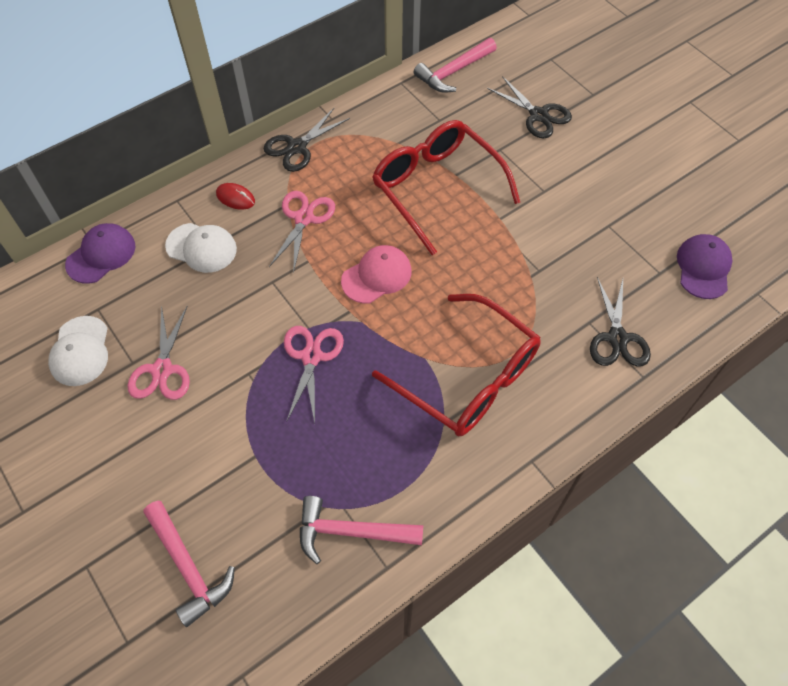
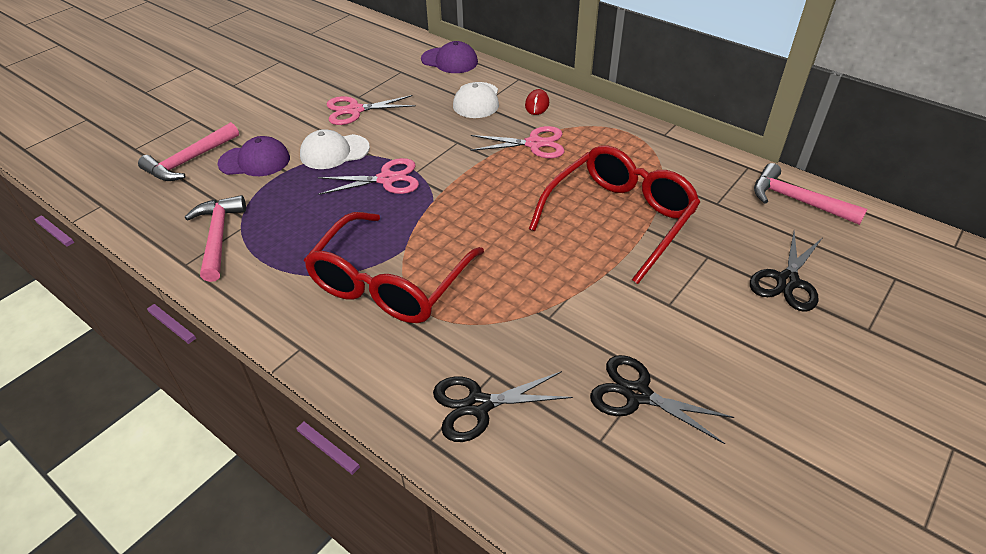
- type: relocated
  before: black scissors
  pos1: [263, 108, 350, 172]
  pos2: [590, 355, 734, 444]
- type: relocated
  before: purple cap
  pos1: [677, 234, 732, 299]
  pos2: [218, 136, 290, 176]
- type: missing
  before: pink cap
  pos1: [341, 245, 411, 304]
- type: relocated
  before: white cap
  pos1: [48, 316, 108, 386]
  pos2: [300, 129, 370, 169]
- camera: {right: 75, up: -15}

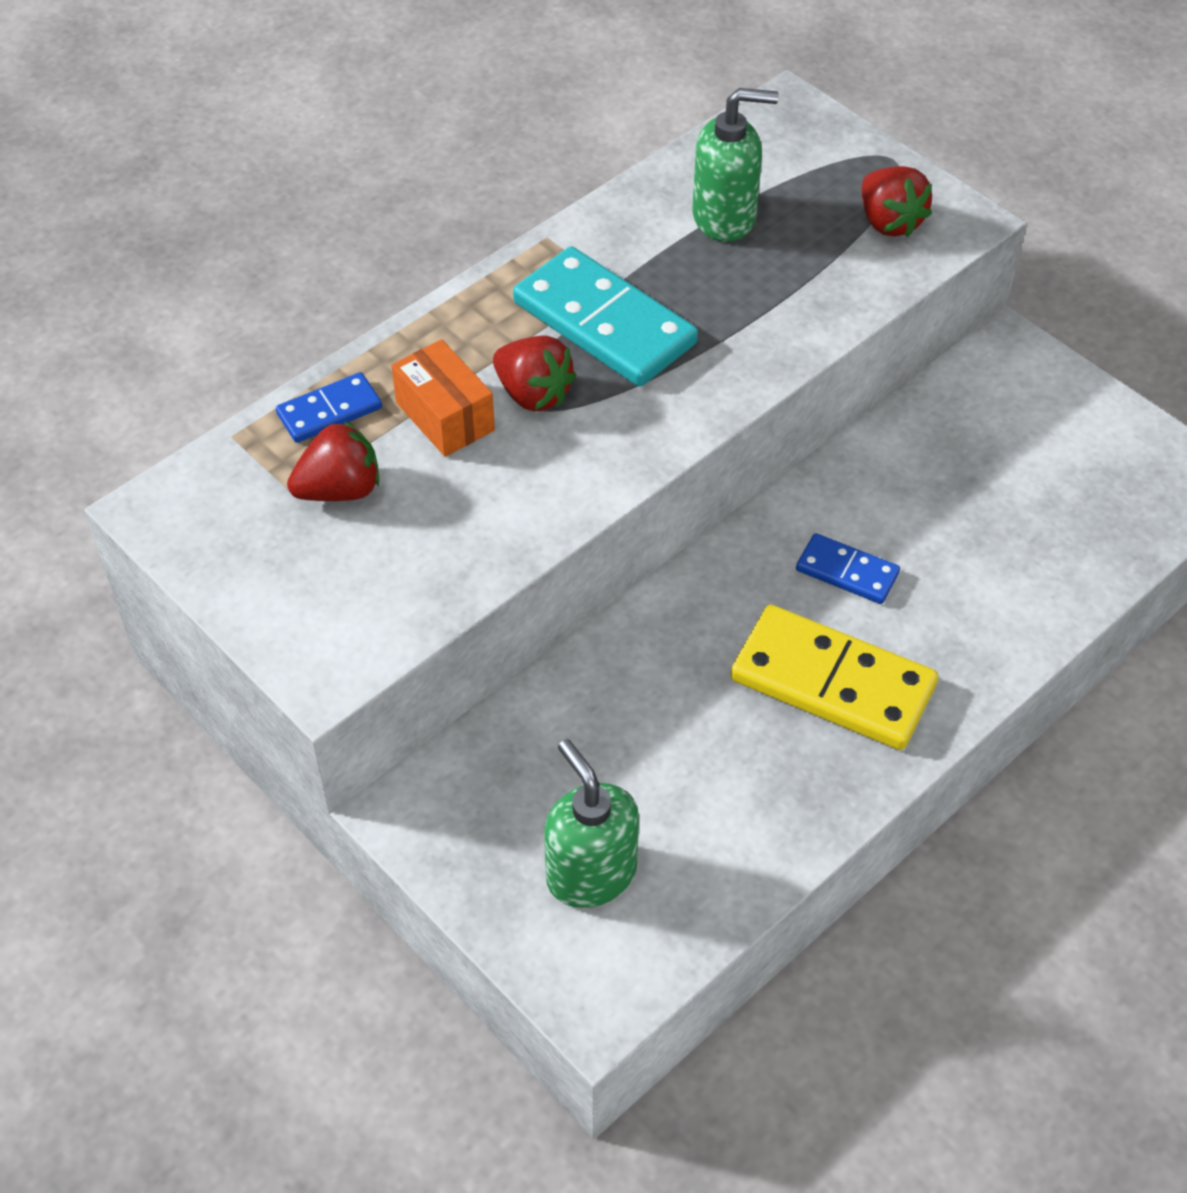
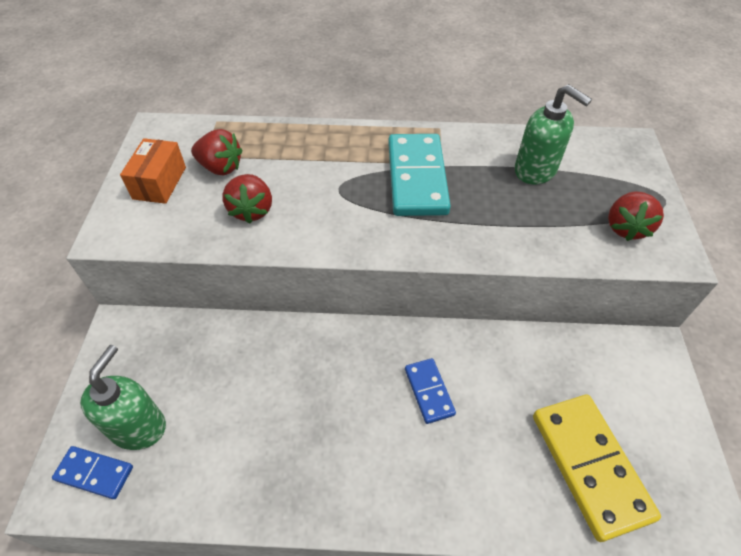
- type: relocated
  before: red strawberry
  pos1: [493, 335, 576, 411]
  pos2: [222, 174, 272, 224]
- type: relocated
  before: orange box
  pos1: [391, 339, 495, 457]
  pos2: [120, 138, 186, 204]
- type: relocated
  before: blue domino
  pos1: [276, 372, 382, 443]
  pos2: [52, 446, 133, 499]
- type: relocated
  before: yellow domino
  pos1: [731, 605, 938, 750]
  pos2: [533, 394, 661, 542]
- camera: {right: 45, up: 0}

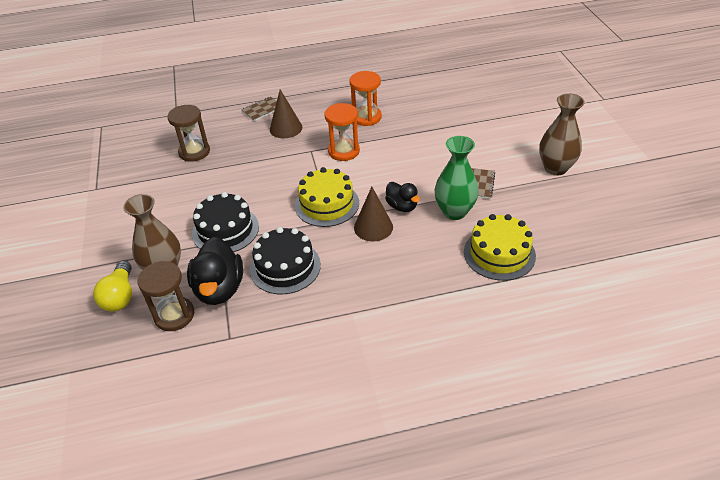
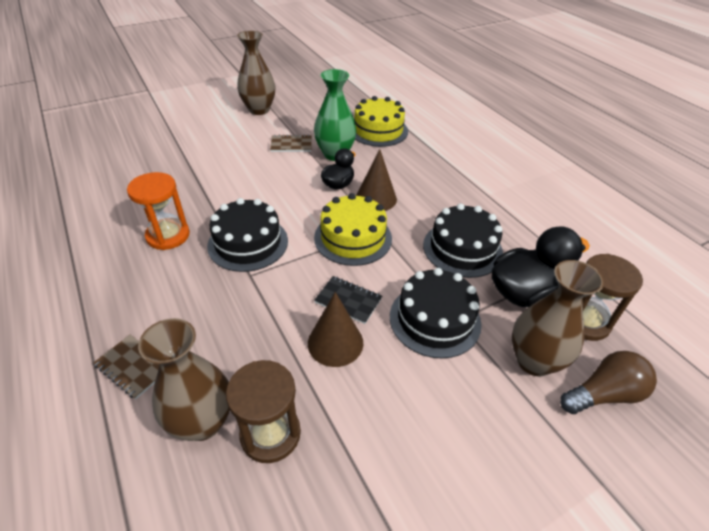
- type: relocated
  before: brown cone
  pos1: [270, 89, 302, 138]
  pos2: [308, 292, 363, 367]
- type: exchanged
  before: orange hourglass
  after: black cake
  pos1: [325, 103, 360, 161]
  pos2: [207, 198, 288, 272]
- type: colour
  before: yellow light bulb
  after: brown light bulb
  pos1: [93, 261, 132, 312]
  pos2: [560, 351, 657, 414]
- type: appeared
  after: black notebook
  pos2: [314, 276, 382, 324]
- type: appeared
  after: brown vase
  pos2: [138, 318, 230, 441]
- camera: {right: -110, up: 0}

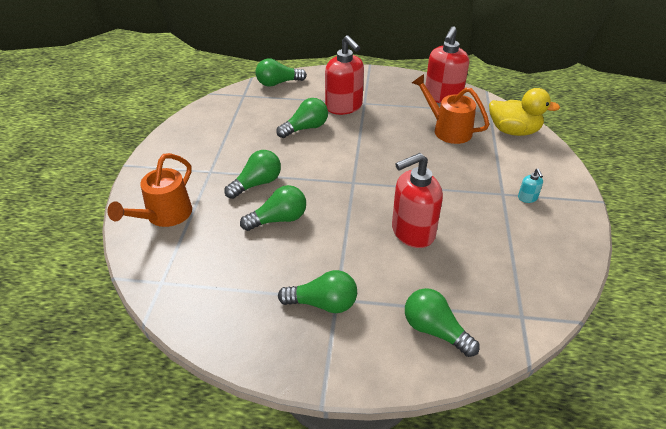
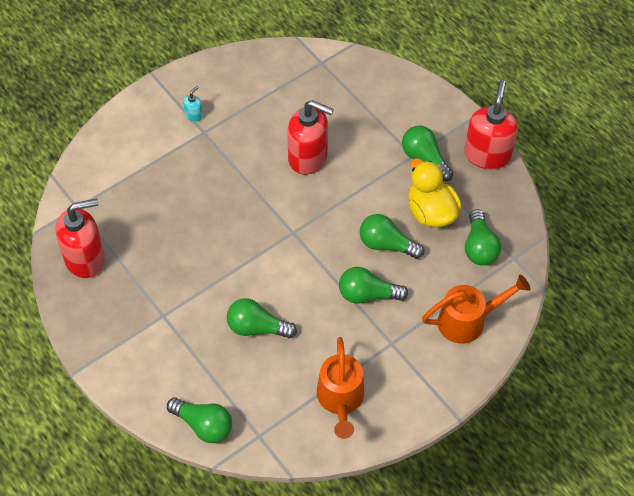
- type: relocated
  before: red soap dispenser
  pos1: [325, 35, 364, 115]
  pos2: [464, 80, 518, 169]
- type: relocated
  before: orange watering can
  pos1: [412, 74, 490, 144]
  pos2: [317, 337, 364, 439]
- type: relocated
  before: yellow duck
  pos1: [489, 88, 560, 136]
  pos2: [408, 158, 462, 228]
- type: relocated
  before: green light bulb
  pos1: [405, 288, 480, 357]
  pos2: [465, 209, 501, 266]
- camera: {right: -135, up: 15}

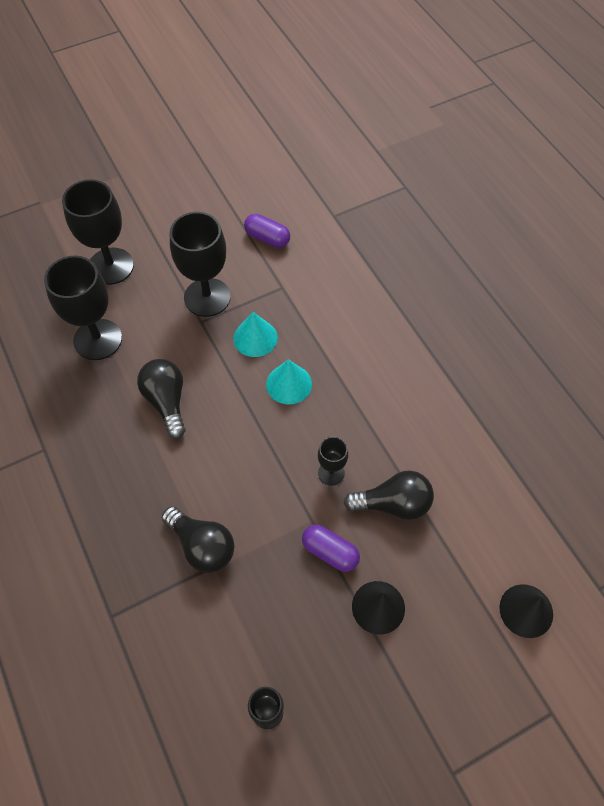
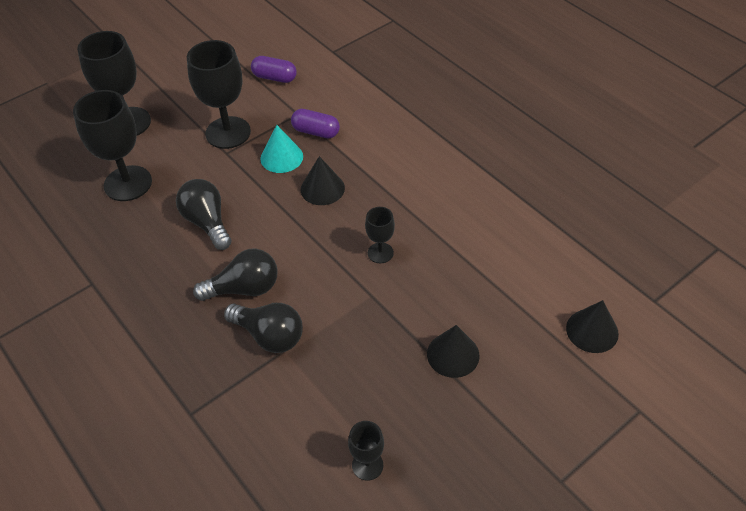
- type: colour
  before: turquoise cone
  after: black cone
  pos1: [266, 359, 312, 404]
  pos2: [301, 156, 345, 205]
- type: relocated
  before: black light bulb
  pos1: [344, 470, 434, 520]
  pos2: [193, 249, 277, 301]
- type: relocated
  before: purple capsule
  pos1: [302, 525, 360, 572]
  pos2: [291, 109, 340, 138]
- camera: {right: -10, up: -10}

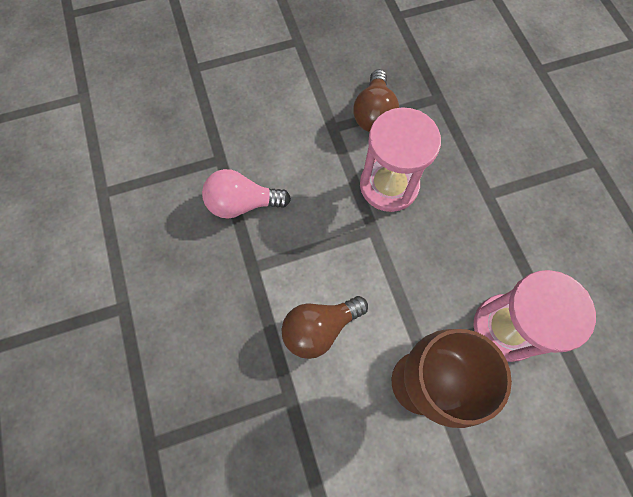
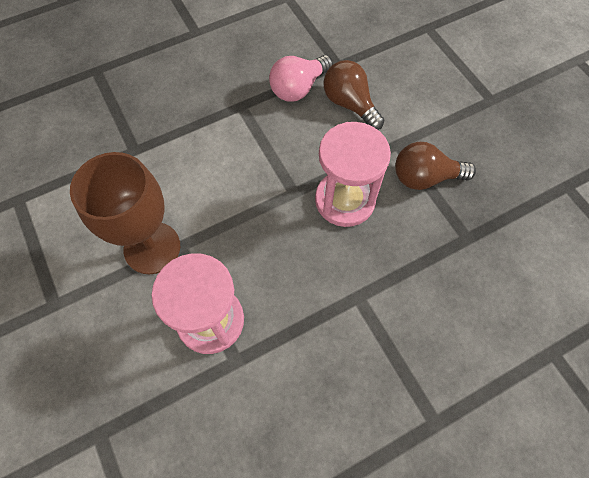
- type: spun
  before: pink light bulb
  pos1: [202, 169, 291, 218]
  pos2: [269, 55, 333, 102]
  turn: -120
- type: relocated
  before: brown light bulb
  pos1: [282, 296, 368, 359]
  pos2: [323, 60, 384, 130]
- camera: {right: 80, up: -5}

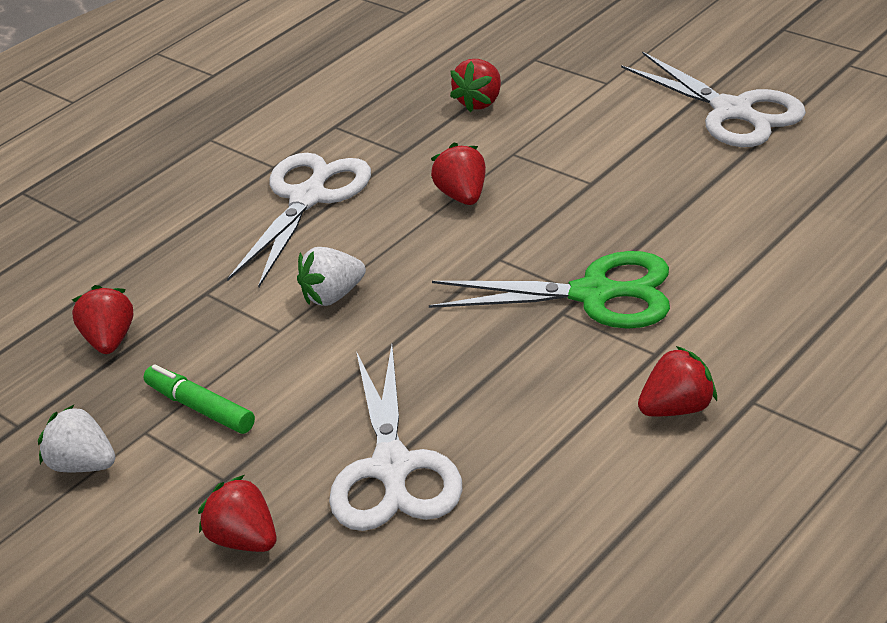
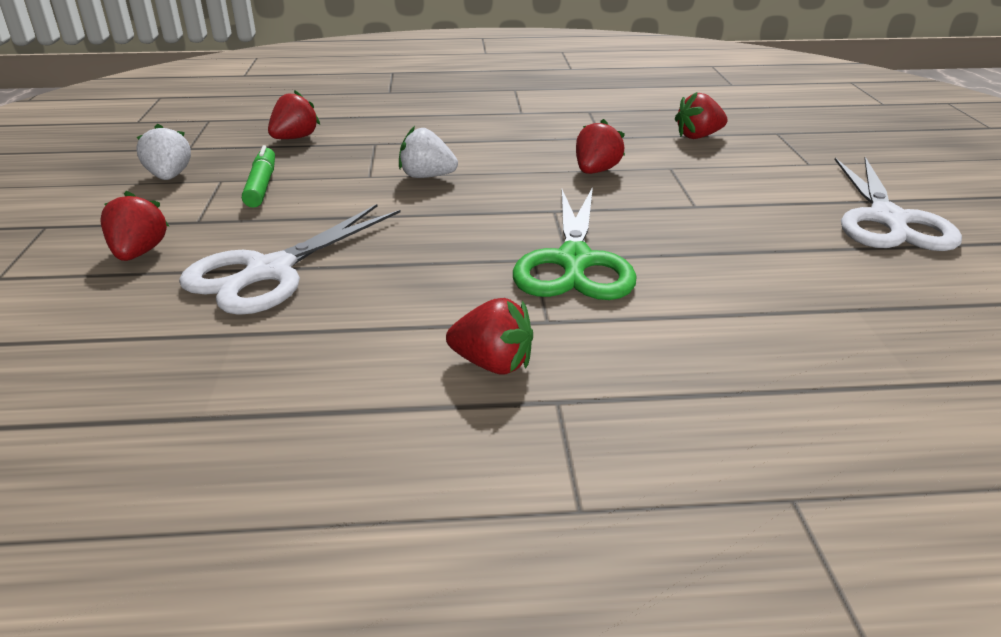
- type: missing
  before: white scissors
  pos1: [227, 153, 371, 287]
- type: spun
  before: green scissors
  pos1: [429, 251, 670, 329]
  pos2: [513, 187, 637, 300]
  turn: 45
- camera: {right: 40, up: -5}

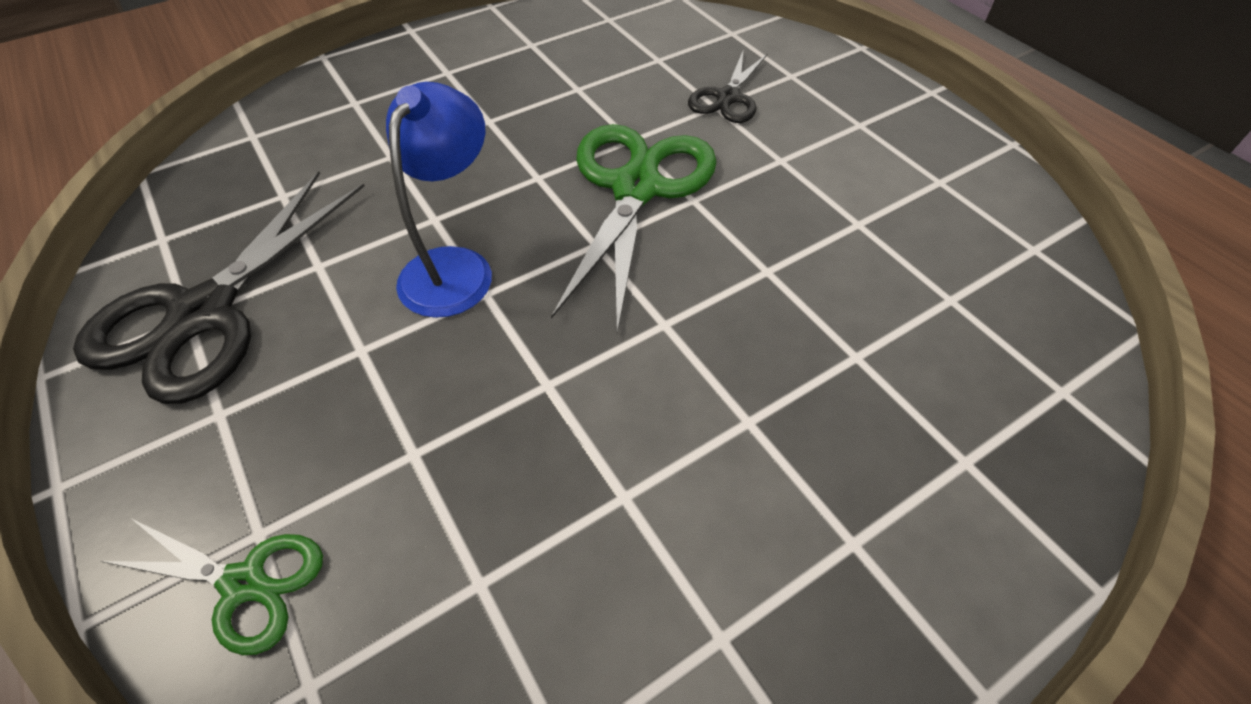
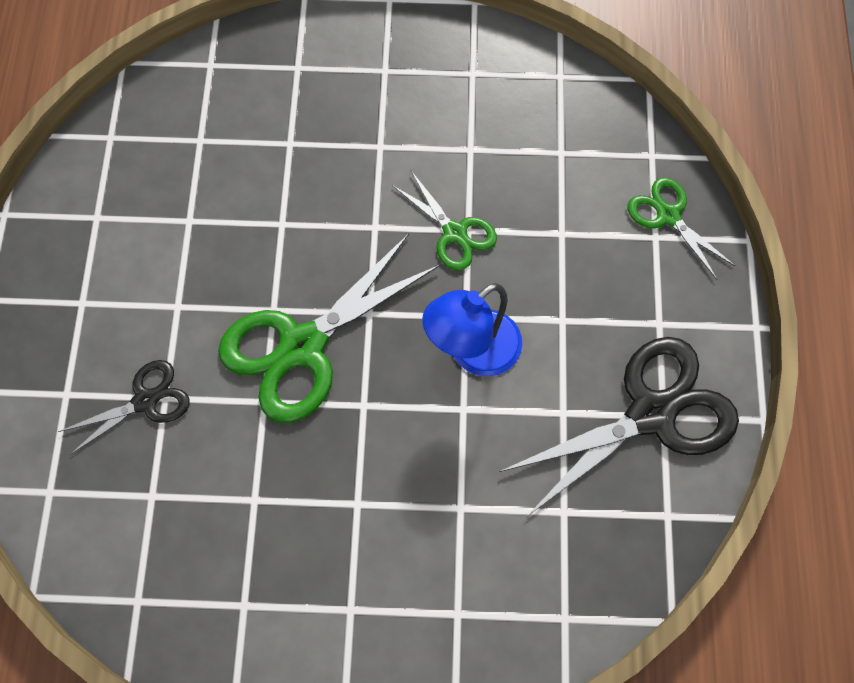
- type: appeared
  after: green scissors
  pos2: [392, 171, 497, 270]
- camera: {right: -145, up: 15}

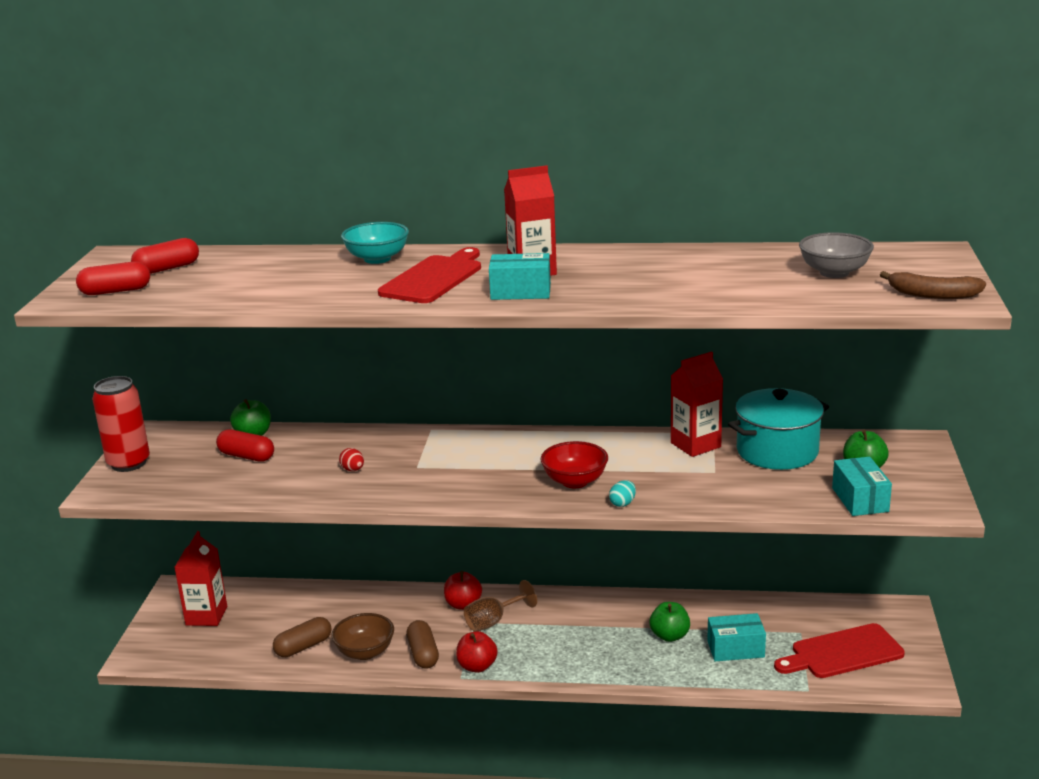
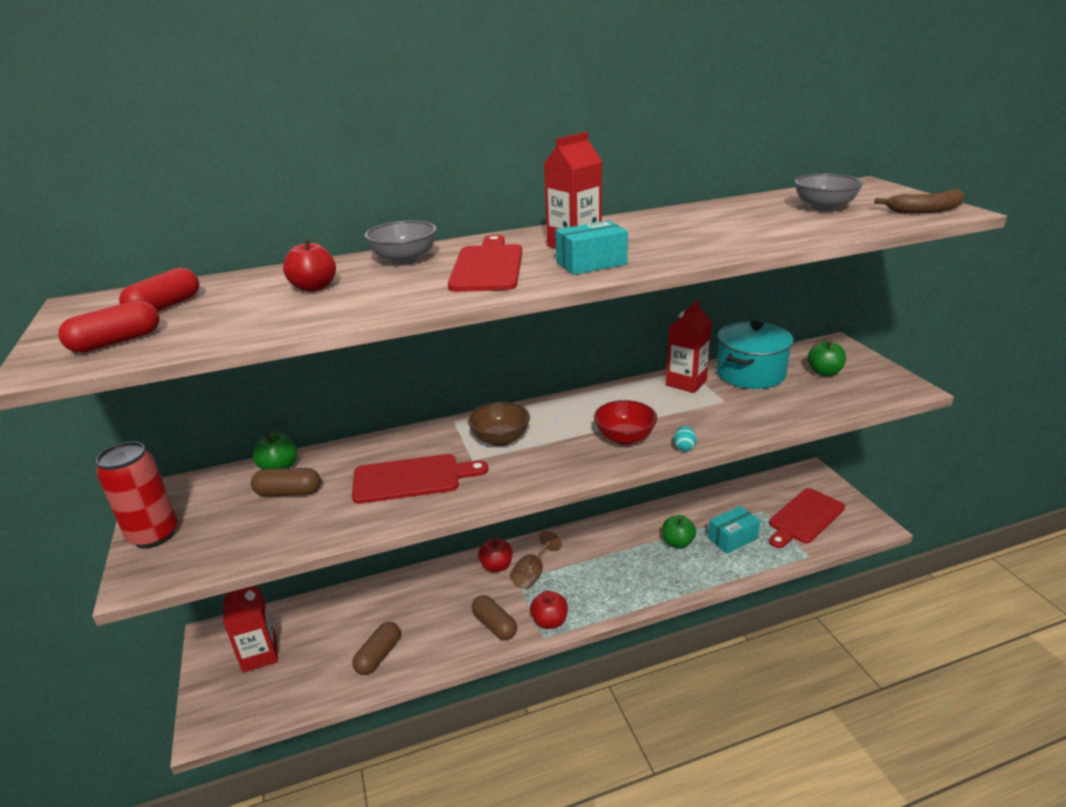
- type: colour
  before: turquoise bowl
  after: grey bowl
  pos1: [341, 222, 409, 264]
  pos2: [365, 221, 437, 265]
- type: colour
  before: red capsule
  after: brown capsule
  pos1: [216, 429, 274, 462]
  pos2: [251, 468, 321, 496]
- type: exchanged
  before: red egg
  after: red cutting board
  pos1: [339, 448, 364, 471]
  pos2: [352, 454, 488, 504]
- type: missing
  before: turquoise box
  pos1: [832, 457, 892, 516]
- type: relocated
  before: brown bowl
  pos1: [331, 613, 394, 660]
  pos2: [468, 402, 530, 446]
- type: appeared
  after: red apple
  pos2: [283, 239, 336, 292]
- camera: {right: -25, up: 5}

